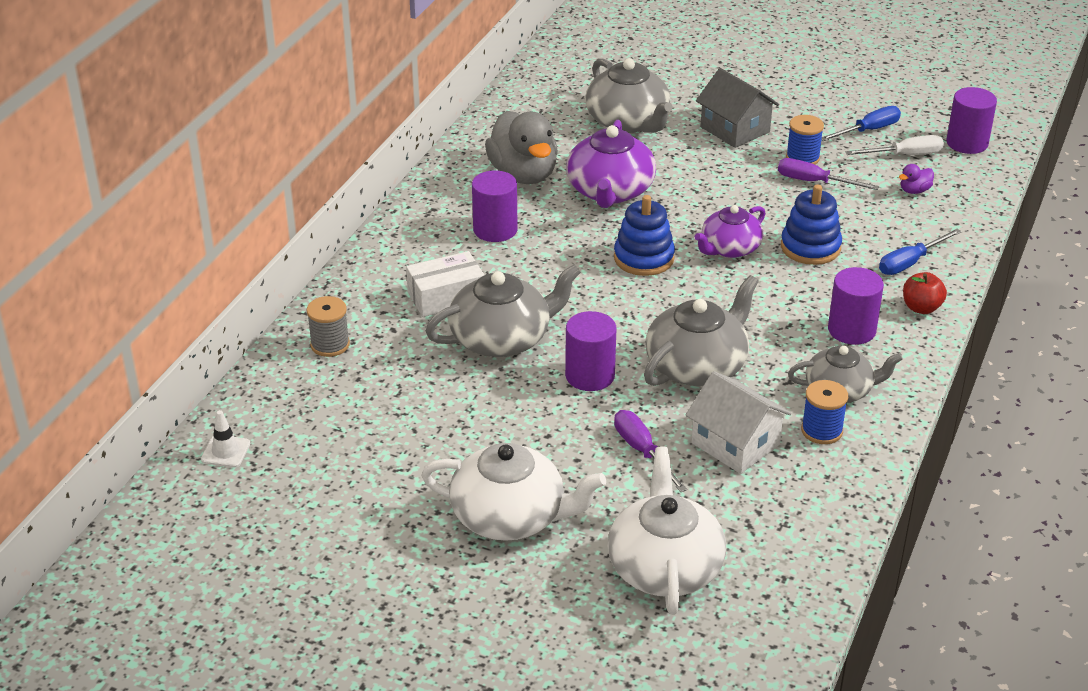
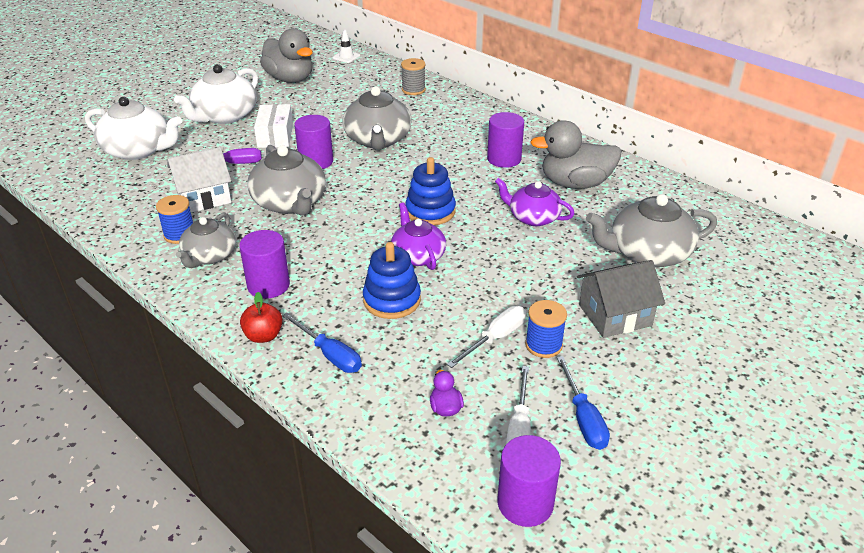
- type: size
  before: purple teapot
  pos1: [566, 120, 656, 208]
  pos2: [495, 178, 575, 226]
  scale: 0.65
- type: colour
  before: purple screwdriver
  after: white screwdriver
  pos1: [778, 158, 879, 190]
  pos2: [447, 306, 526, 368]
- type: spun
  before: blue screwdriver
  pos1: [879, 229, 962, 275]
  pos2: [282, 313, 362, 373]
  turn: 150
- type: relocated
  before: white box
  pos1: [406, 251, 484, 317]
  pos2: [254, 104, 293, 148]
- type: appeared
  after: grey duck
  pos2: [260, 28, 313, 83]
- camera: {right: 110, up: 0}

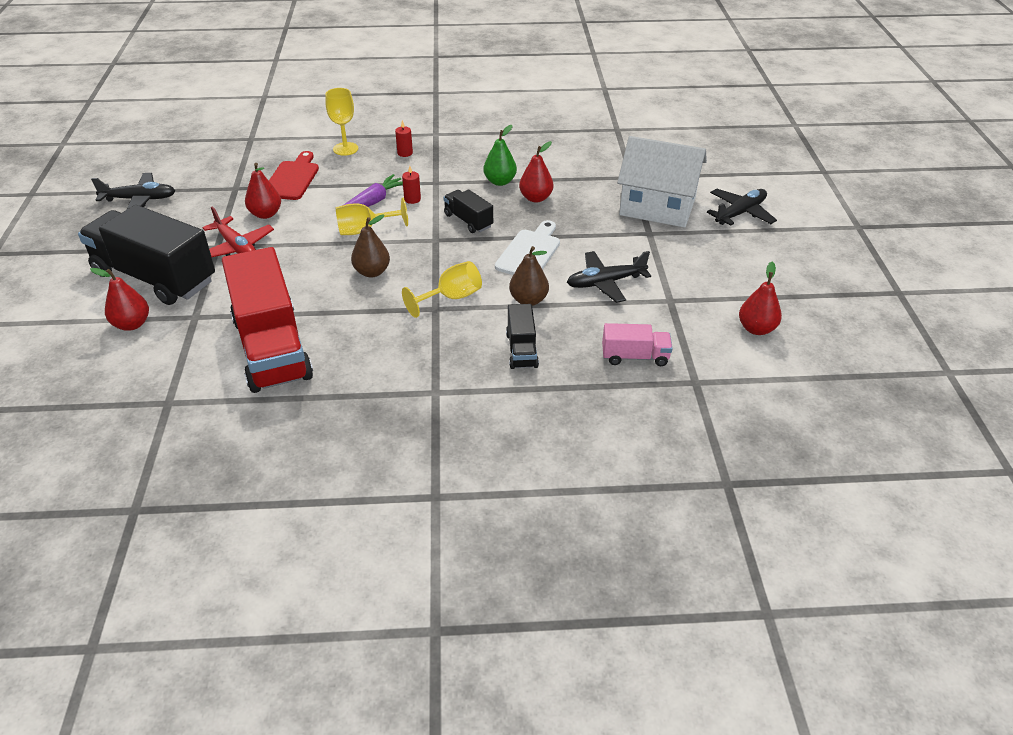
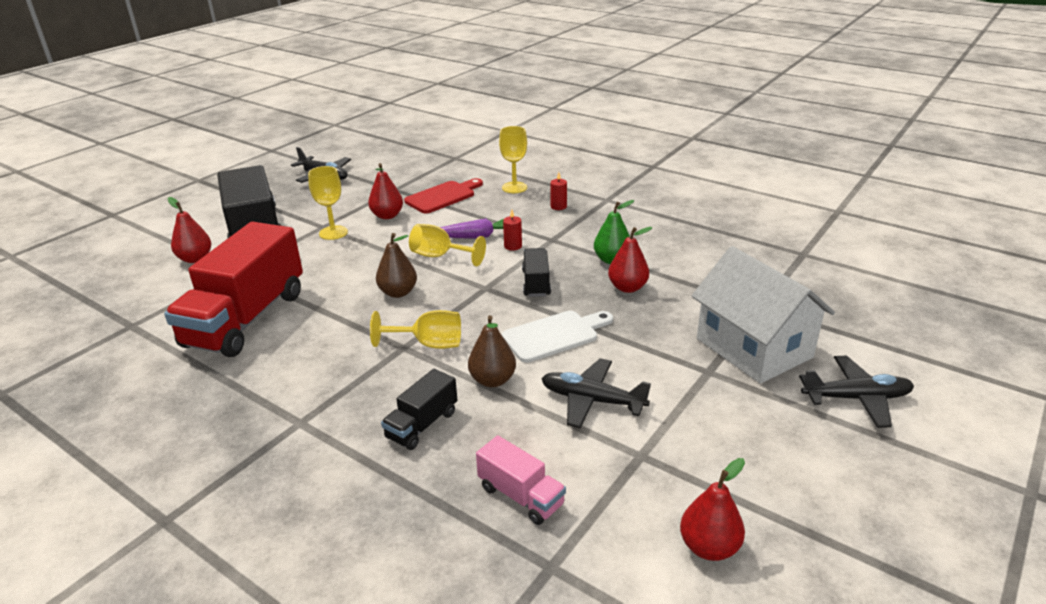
- type: exchanged
  before: red plane
  after: yellow goblet
  pos1: [202, 206, 274, 257]
  pos2: [308, 166, 348, 240]
- camera: {right: 40, up: -10}

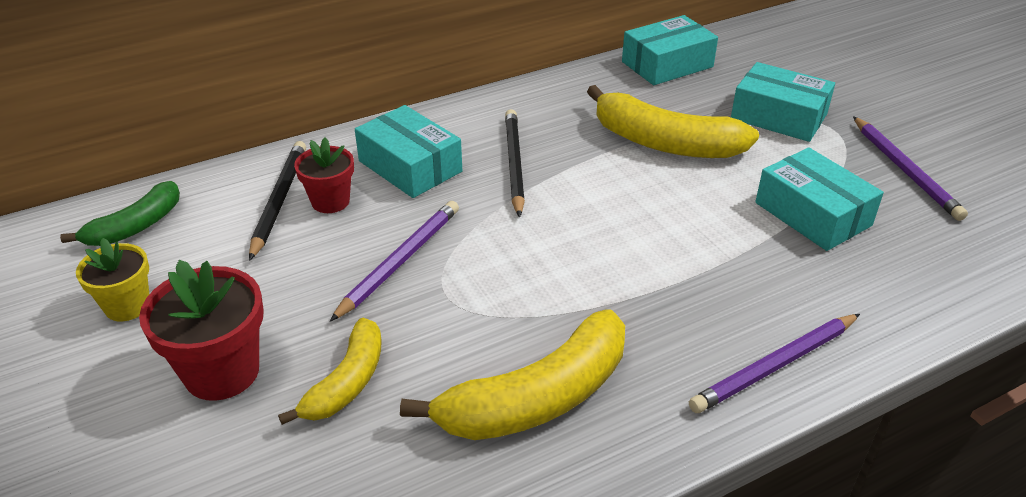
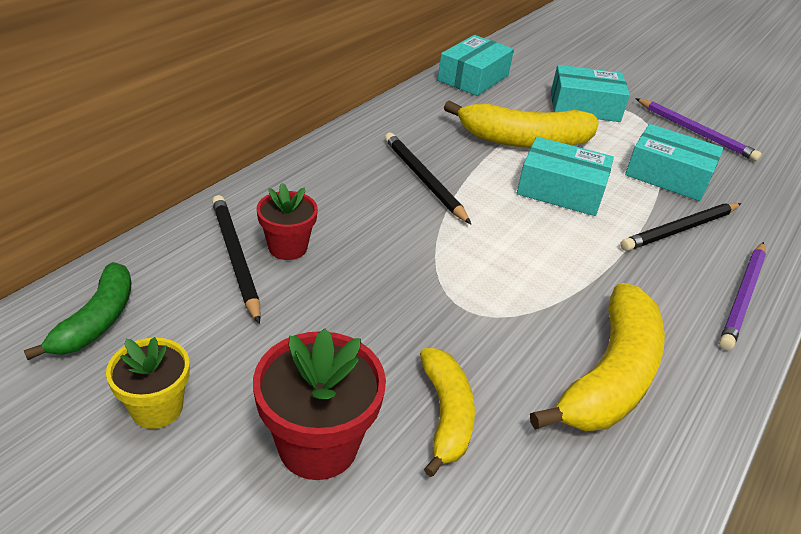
- type: relocated
  before: turquoise box
  pos1: [355, 105, 462, 198]
  pos2: [517, 137, 614, 216]
- type: missing
  before: purple pencil
  pos1: [330, 201, 459, 321]
- type: appeared
  after: black pencil
  pos2: [620, 203, 741, 251]
- camera: {right: -30, up: 0}

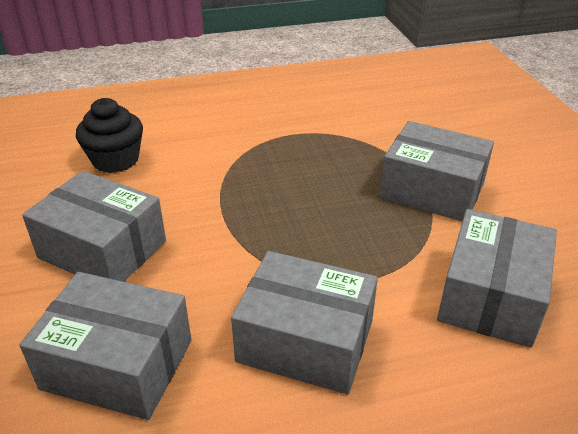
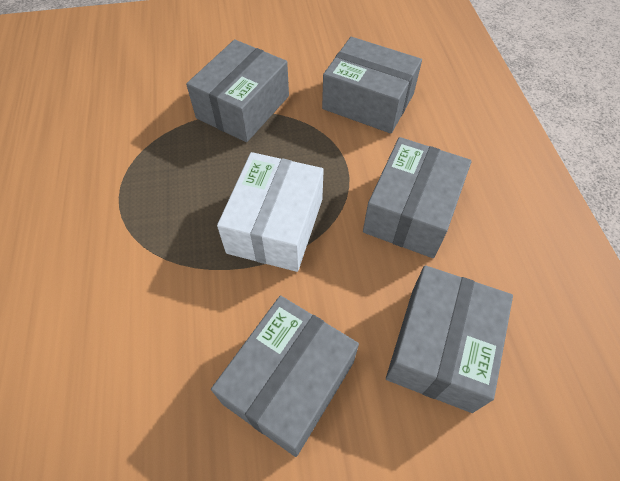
- type: missing
  before: black cupcake
  pos1: [76, 98, 143, 173]
- type: appeared
  after: white box
  pos2: [217, 152, 324, 272]
- camera: {right: -85, up: 20}

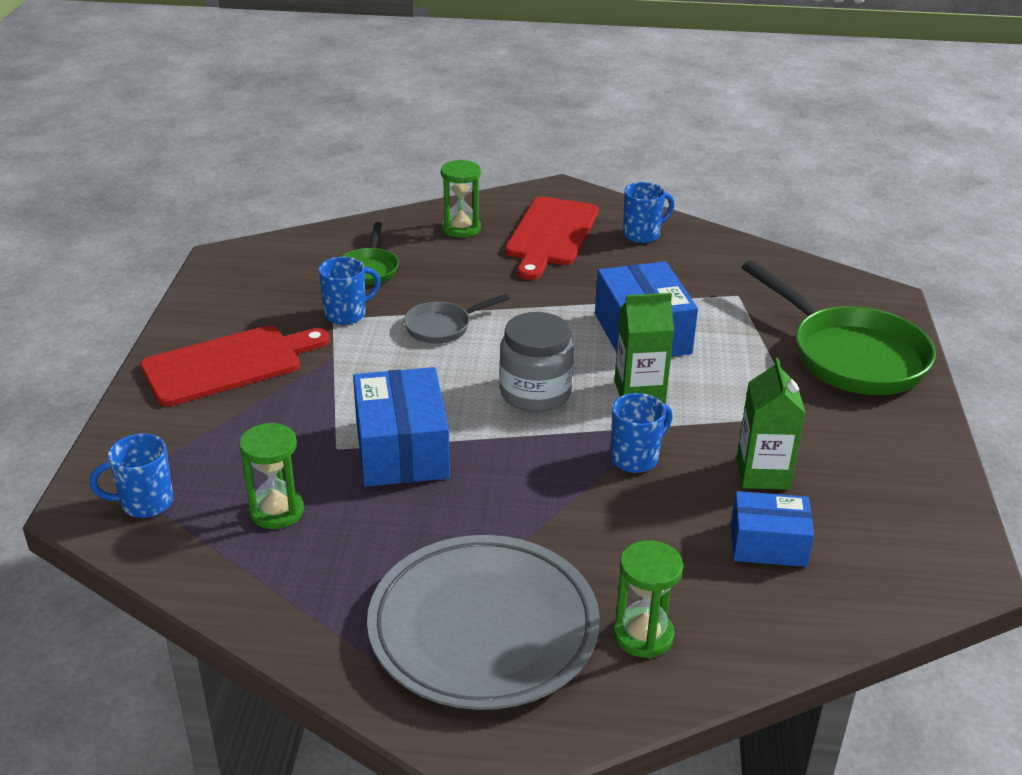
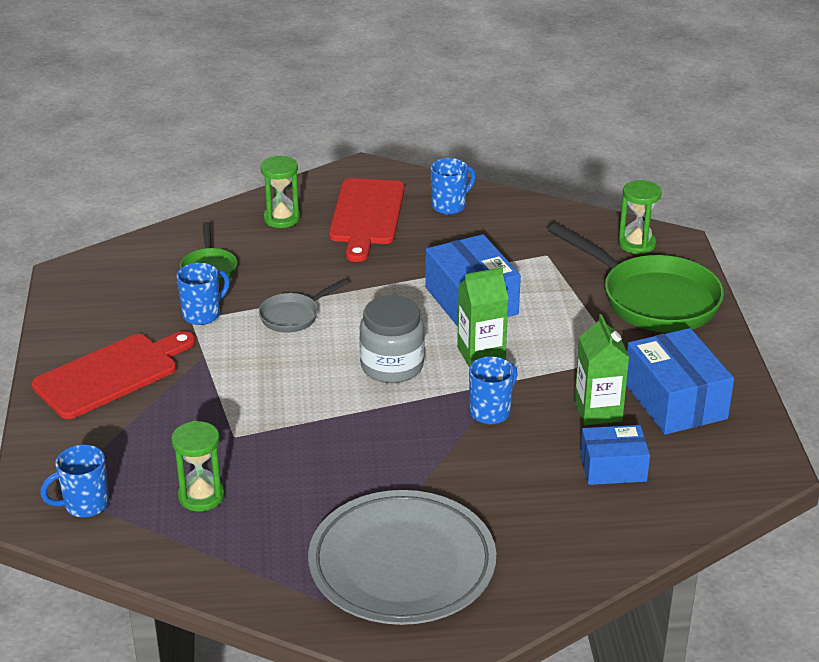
- type: relocated
  before: blue box
  pos1: [353, 367, 450, 487]
  pos2: [626, 328, 734, 435]
- type: relocated
  before: green hourglass
  pos1: [614, 540, 683, 658]
  pos2: [618, 180, 662, 254]
- camera: {right: -10, up: 0}

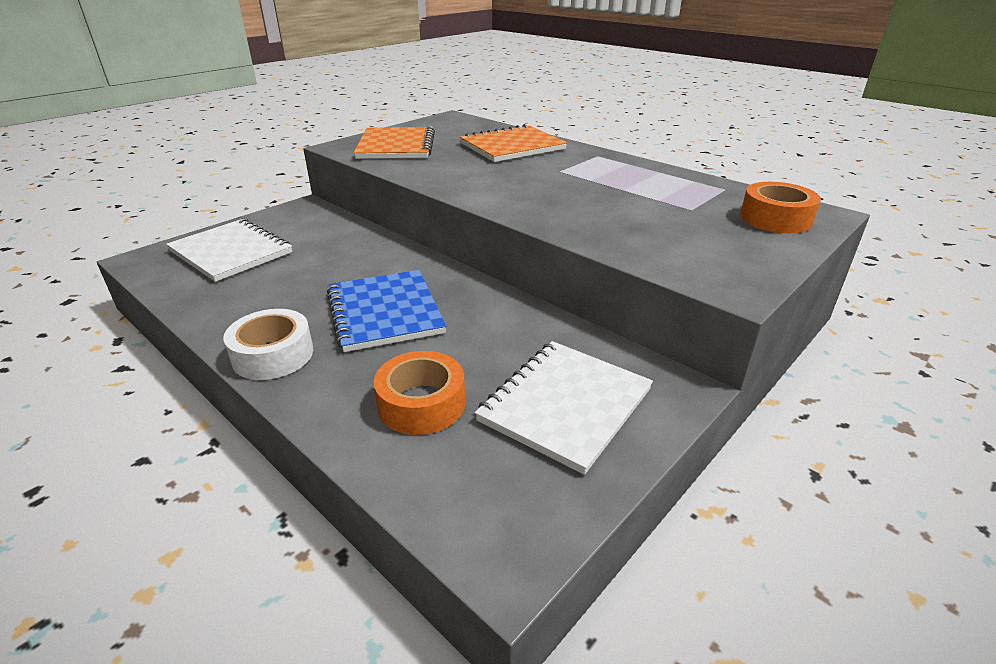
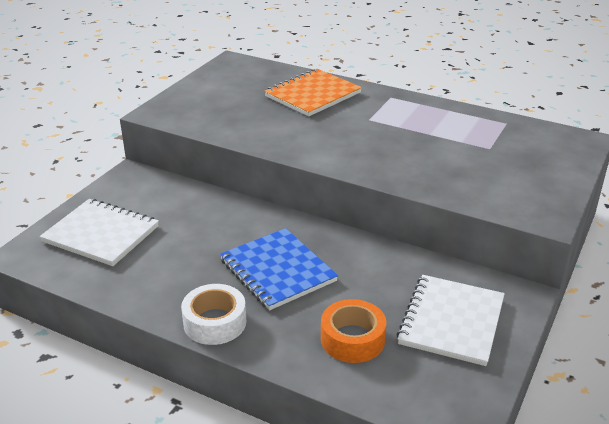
- type: missing
  before: orange notebook
  pos1: [354, 126, 435, 159]
- type: missing
  before: orange tape
  pos1: [740, 182, 821, 233]
- camera: {right: -15, up: 0}

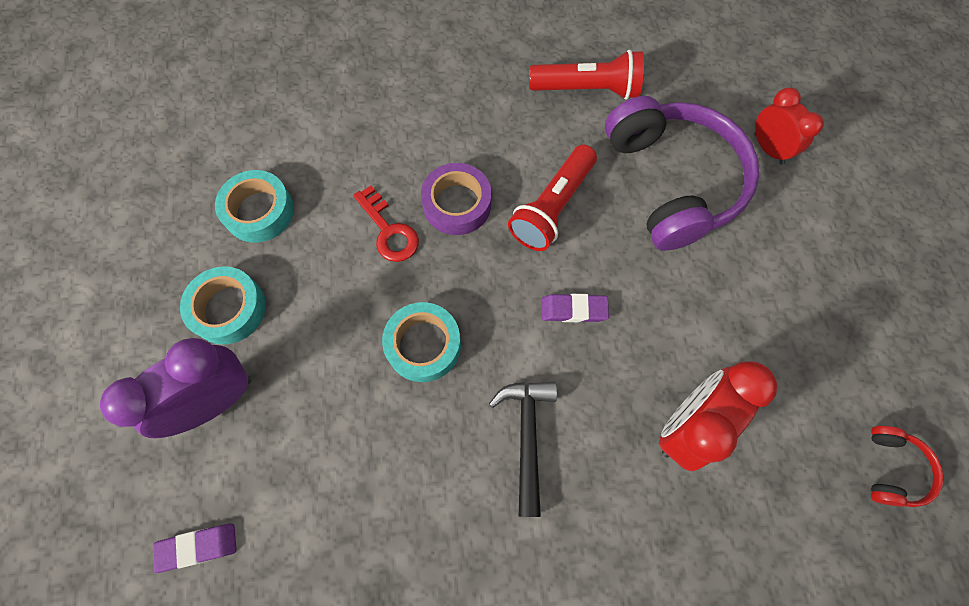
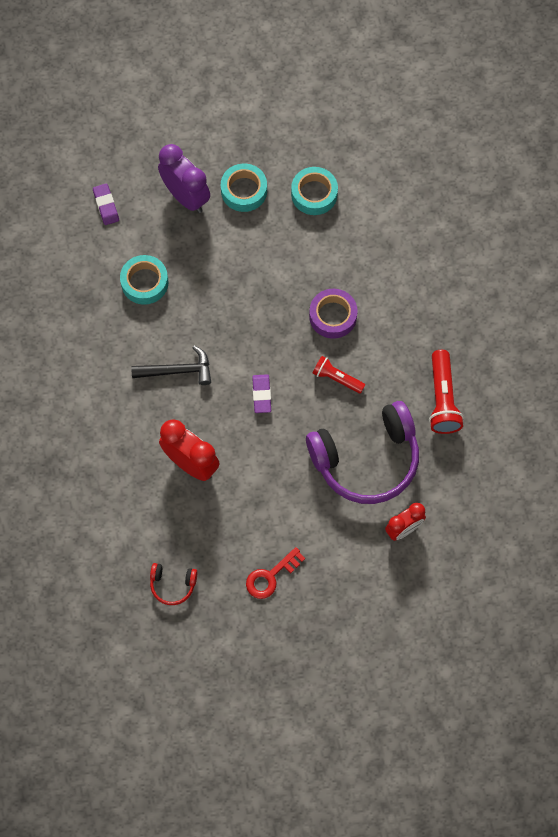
- type: size
  before: red flashlight
  pos1: [508, 145, 597, 251]
  pos2: [313, 356, 365, 394]
  scale: 0.64
- type: relocated
  before: red key
  pos1: [353, 185, 419, 262]
  pos2: [246, 547, 305, 599]
- type: relocated
  before: turquoise tape
  pos1: [382, 302, 461, 382]
  pos2: [120, 255, 169, 305]
- camera: {right: 85, up: 0}

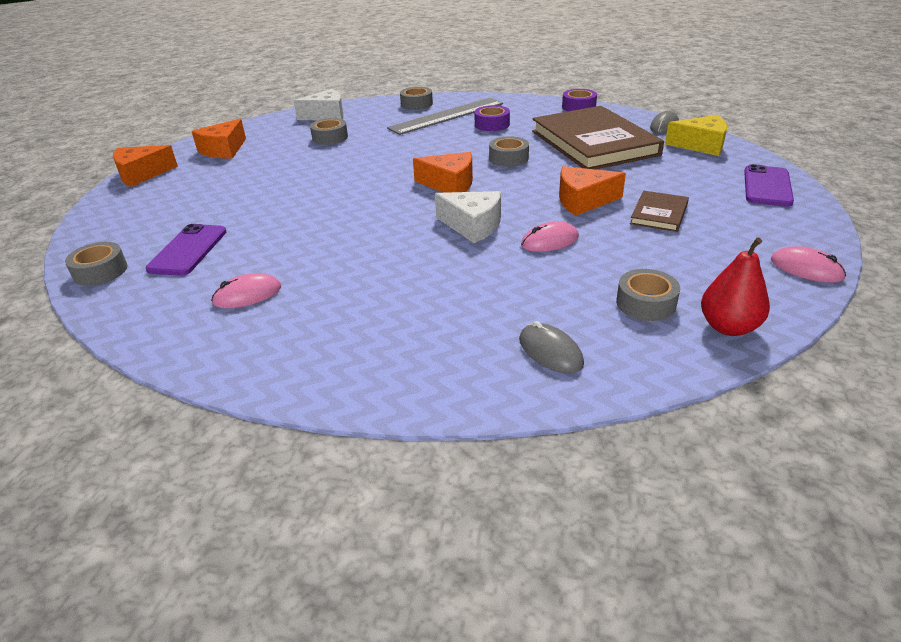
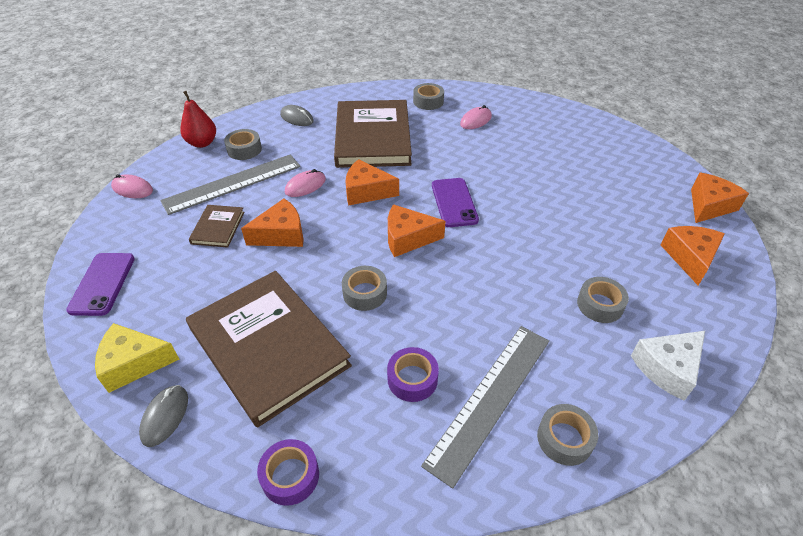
- type: colour
  before: white cheese
  after: orange cheese
  pos1: [435, 191, 501, 243]
  pos2: [346, 159, 399, 206]
- type: relocated
  before: purple phone
  pos1: [146, 224, 226, 276]
  pos2: [432, 178, 479, 227]
- type: relocated
  before: grey tape
  pos1: [65, 242, 128, 286]
  pos2: [413, 83, 444, 110]
- type: appeared
  after: brown book
  pos2: [334, 100, 412, 168]
- type: appeared
  after: grey ruler
  pos2: [160, 154, 301, 215]
- camera: {right: 160, up: 10}

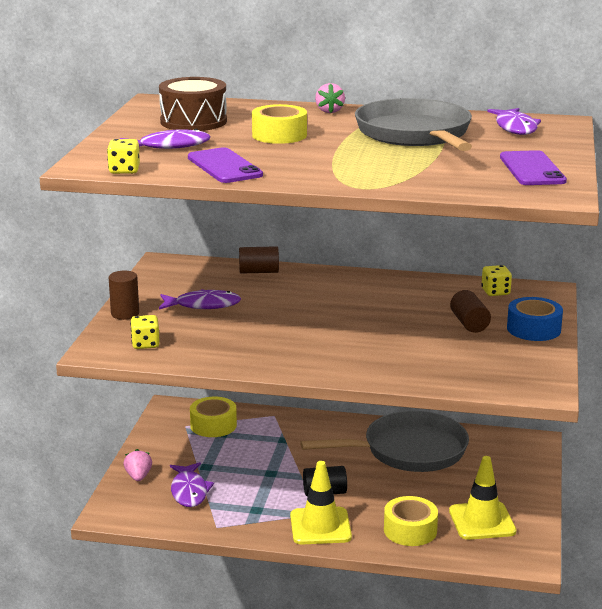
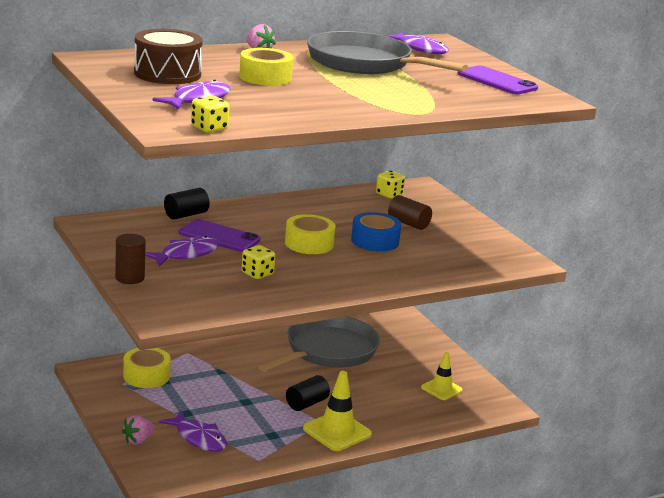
- type: relocated
  before: purple phone
  pos1: [188, 147, 263, 183]
  pos2: [179, 219, 260, 252]
- type: colour
  before: brown cylinder
  after: black cylinder
  pos1: [239, 246, 279, 274]
  pos2: [164, 188, 210, 220]
- type: relocated
  before: blue tape
  pos1: [507, 297, 563, 341]
  pos2: [351, 212, 401, 252]
- type: relocated
  before: yellow dice
  pos1: [130, 315, 160, 349]
  pos2: [242, 245, 275, 279]
- type: spun
  before: pink strawberry
  pos1: [124, 449, 152, 481]
  pos2: [122, 415, 155, 445]
  turn: -90
- type: size
  before: yellow traffic cone
  pos1: [449, 456, 516, 540]
  pos2: [421, 352, 463, 400]
  scale: 0.65
- type: relocated
  before: yellow tape
  pos1: [384, 496, 438, 546]
  pos2: [285, 214, 335, 254]
- camera: {right: -40, up: 0}

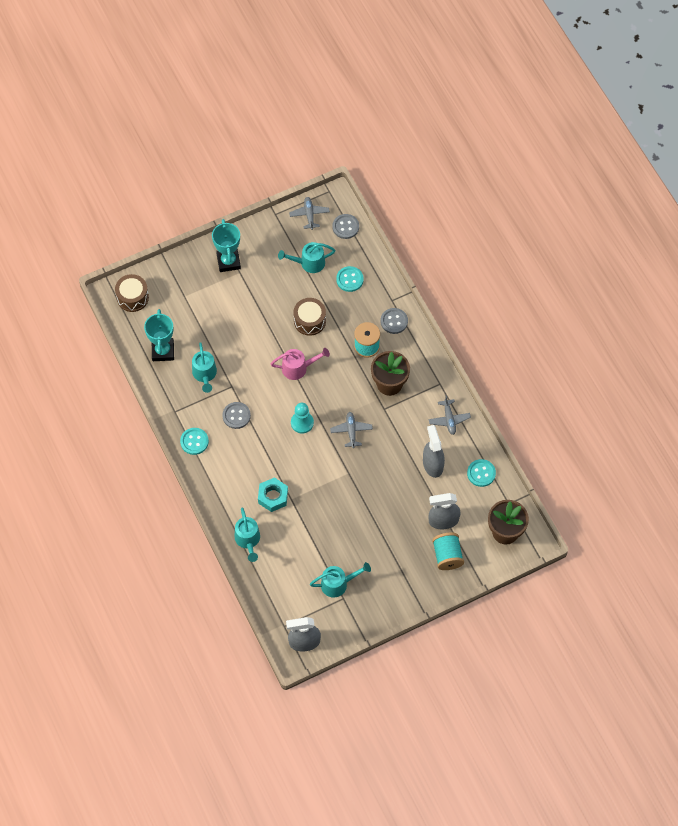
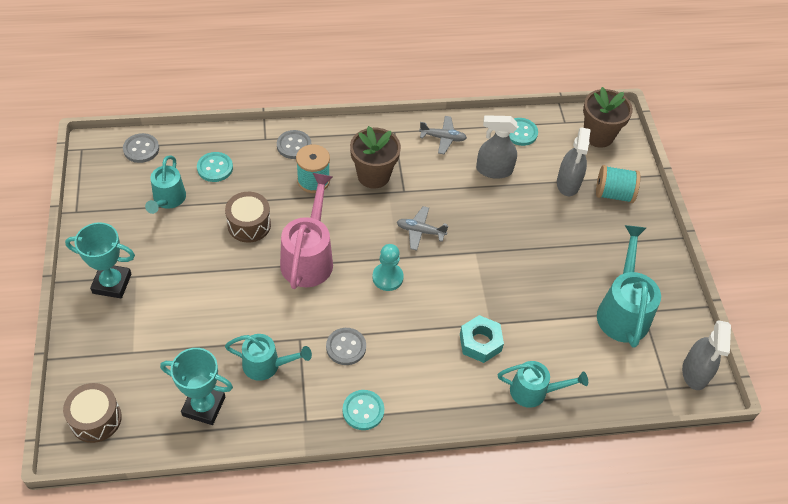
- type: missing
  before: grey plane
  pos1: [289, 197, 330, 230]
- type: size
  before: pink watering can
  pos1: [271, 348, 330, 380]
  pos2: [280, 173, 333, 289]
  scale: 1.57
- type: size
  before: turquoise watering can
  pos1: [310, 562, 371, 598]
  pos2: [597, 225, 661, 348]
  scale: 1.57
- camera: {right: -75, up: -10}

